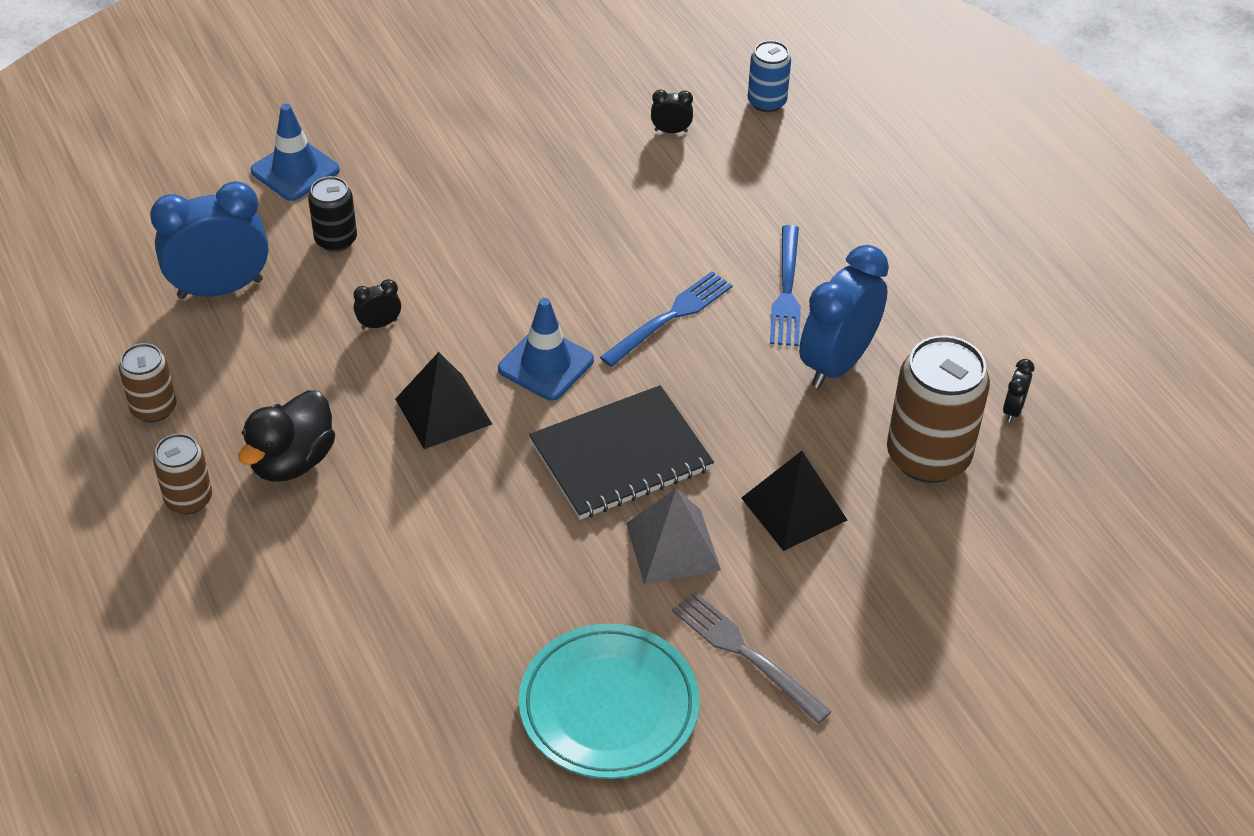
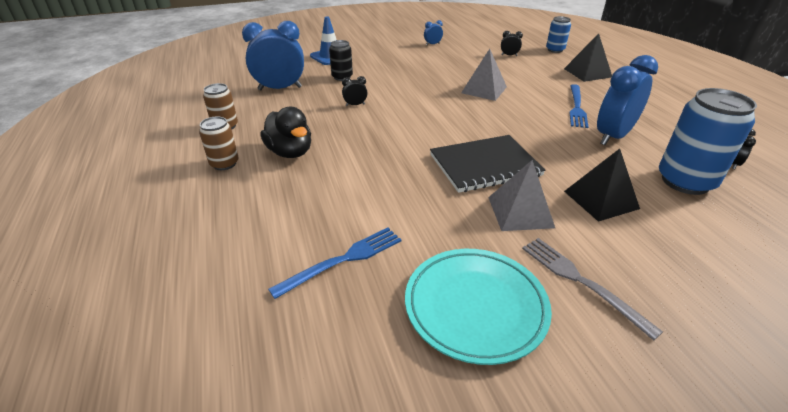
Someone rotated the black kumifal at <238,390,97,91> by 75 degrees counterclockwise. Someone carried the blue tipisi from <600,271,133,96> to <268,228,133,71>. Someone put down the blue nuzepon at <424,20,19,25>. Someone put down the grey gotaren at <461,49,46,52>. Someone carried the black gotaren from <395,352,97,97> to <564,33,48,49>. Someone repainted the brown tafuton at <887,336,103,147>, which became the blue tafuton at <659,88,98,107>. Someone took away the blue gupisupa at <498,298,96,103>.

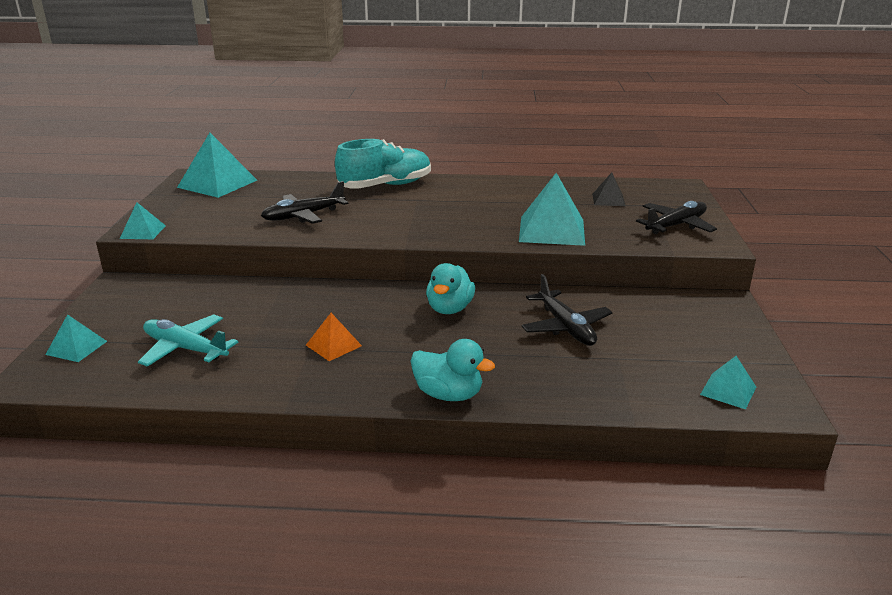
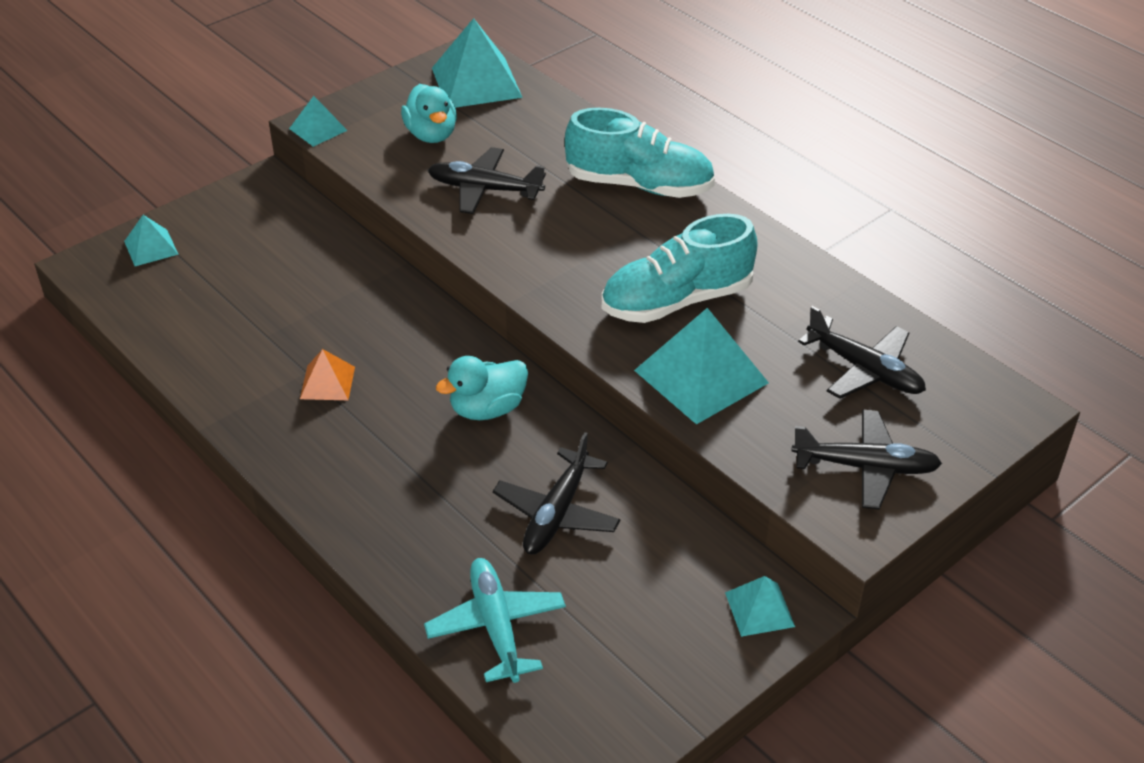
Someone carried the turquoise kumifal from <411,339,84,62> to <401,84,56,59>. Someone carried the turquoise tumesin from <138,314,100,53> to <424,558,142,125>. Someone put down the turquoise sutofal at <602,214,156,109>. Someone carried the turquoise gotaren from <700,356,56,53> to <725,576,70,61>. Someone swapped the black gotaren at <592,172,34,34> for the black tumesin at <798,306,128,93>.

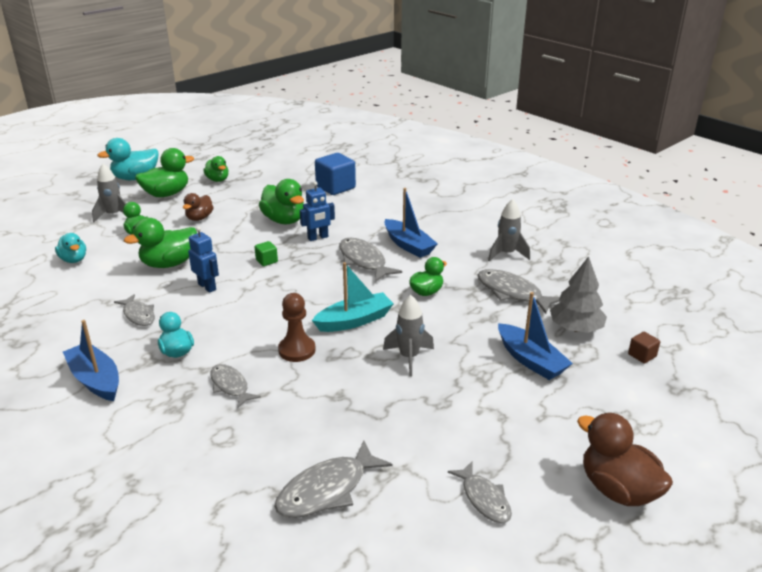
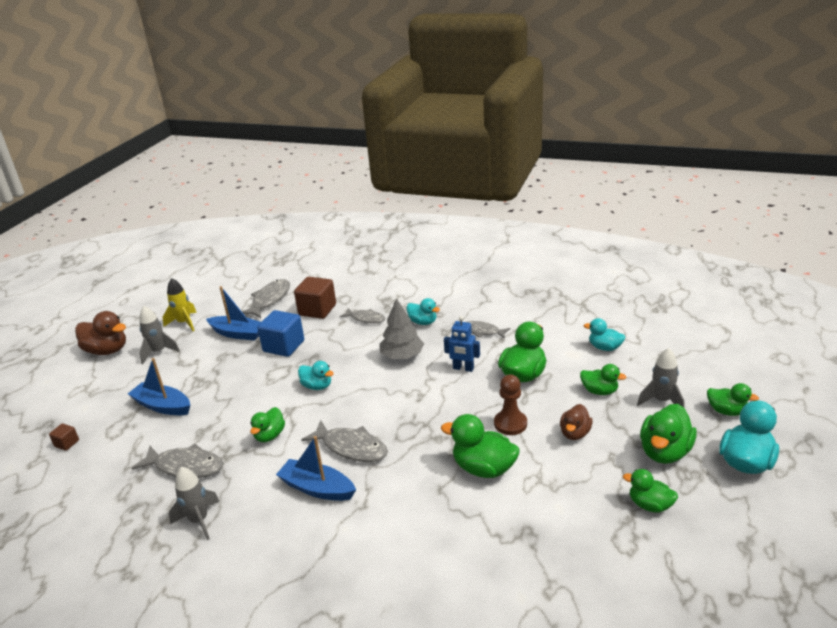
Someone carried the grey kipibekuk from <383,295,51,82> to <139,306,41,58>. Someone swapped the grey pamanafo at <448,462,64,61> for the yellow kipibekuk at <162,278,35,53>. Someone carried the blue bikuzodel from <63,320,56,81> to <206,286,55,55>. Someone carried the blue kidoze from <315,153,41,42> to <257,310,47,47>. Someone put down the brown kidoze at <294,277,42,42>. Someone swapped the turquoise bikuzodel at <312,262,82,70> for the turquoise kumifal at <298,361,36,29>. Someone carried the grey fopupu from <550,256,57,77> to <379,298,45,61>. Someone carried the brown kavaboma from <278,293,38,69> to <494,374,33,61>. Someone rotated the brown kumifal at <183,193,31,28> by 150 degrees counterclockwise. Someone put down the green kumifal at <707,383,52,33>. Someone took away the green kidoze at <255,241,23,25>. Someone took away the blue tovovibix at <300,181,35,60>.

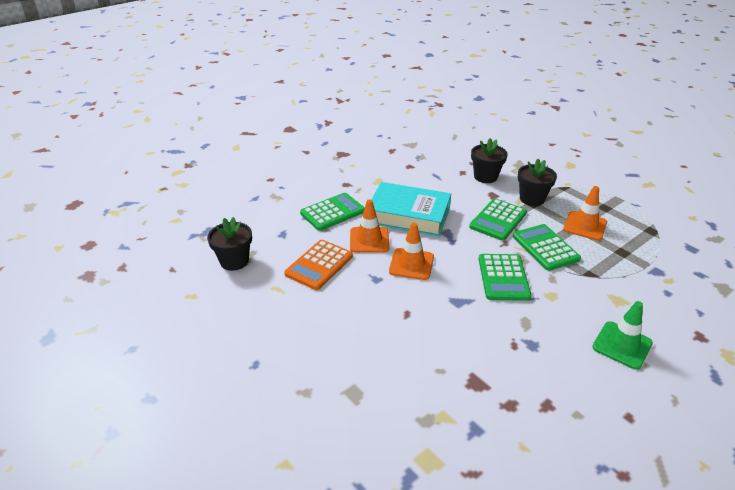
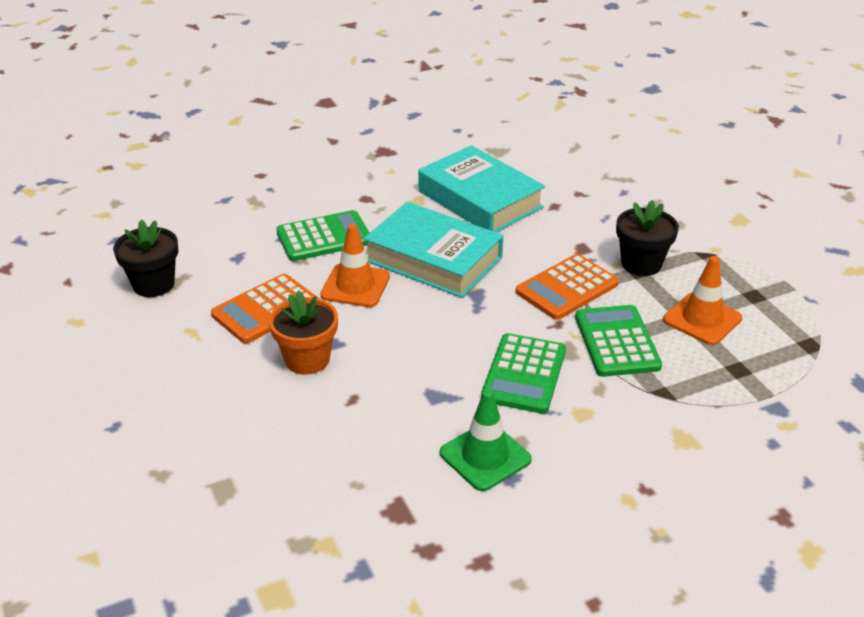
Someone put down the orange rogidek at <269,290,69,85>. Someone put down the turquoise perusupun at <418,145,127,87>. Someone carried the green gupisupa from <592,301,61,69> to <440,389,92,102>. Someone repainted the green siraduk at <469,199,58,42>, which became the orange siraduk at <516,254,103,66>. Someone took away the orange gupisupa at <389,223,45,57>. Someone took away the black rogidek at <471,138,37,45>.

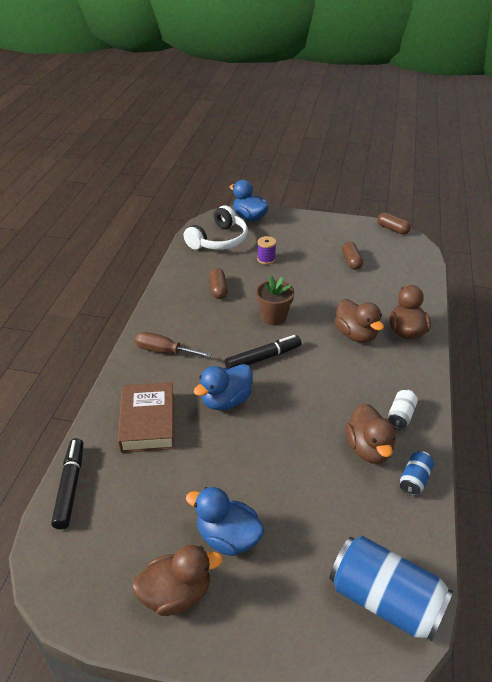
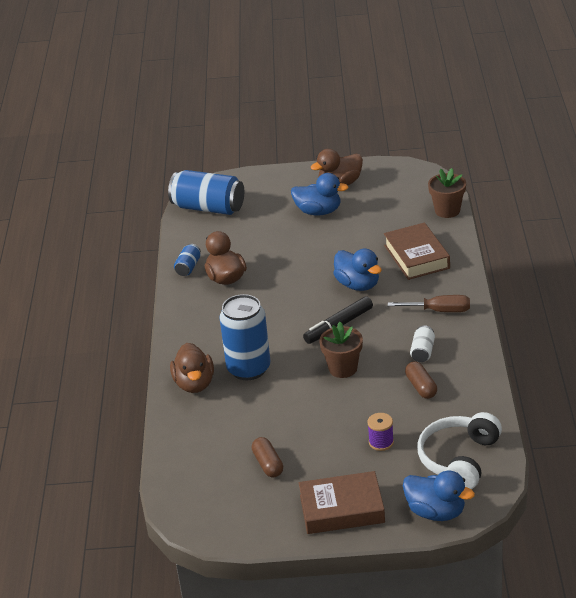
Someone swapped the brown kumifal at <335,299,49,44> for the blue tafuton at <219,294,51,86>. Someone put down the brown perusupun at <299,471,86,63>. Someone rotated the blue kumifal at <194,364,59,46> by 105 degrees clockwise. Someone carried the white tafuton from <388,389,30,40> to <410,325,25,37>. Someone swapped the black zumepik at <51,438,32,92> for the brown rogidek at <428,168,38,50>. Someone took away the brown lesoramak at <377,213,34,21>.

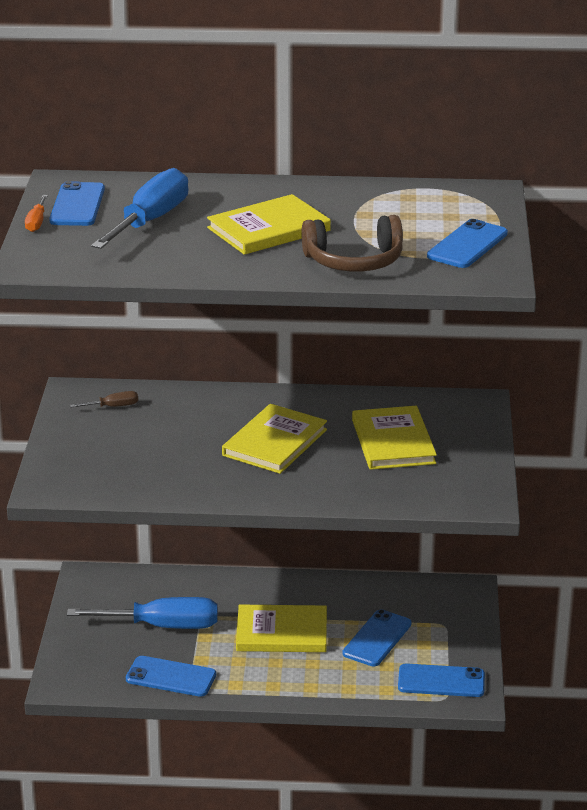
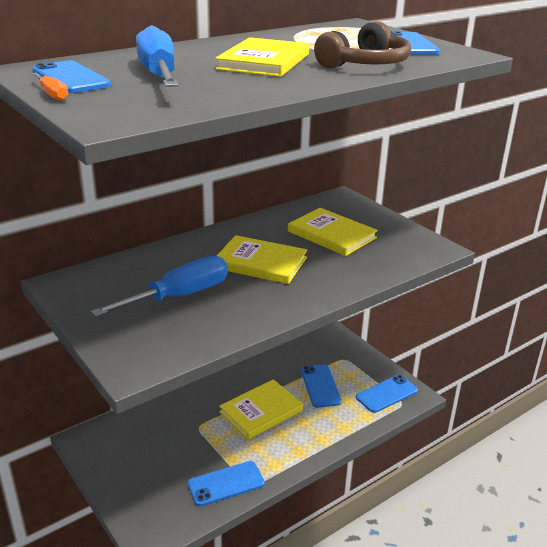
Someone carried the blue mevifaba from <67,597,151,32> to <91,256,137,61>. Someone rotated the yellow perusupun at <222,404,105,70> by 60 degrees counterclockwise. Someone took away the brown mevifaba at <70,391,68,17>.

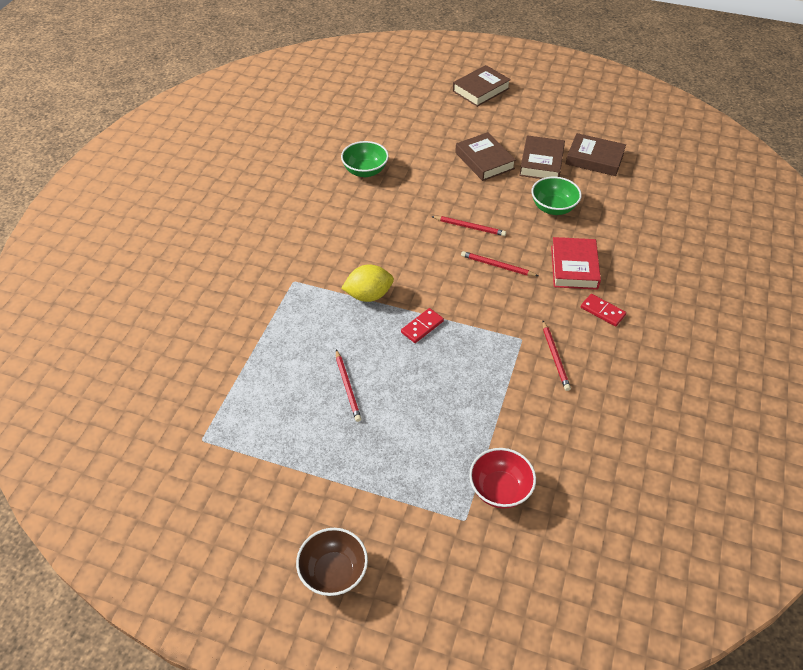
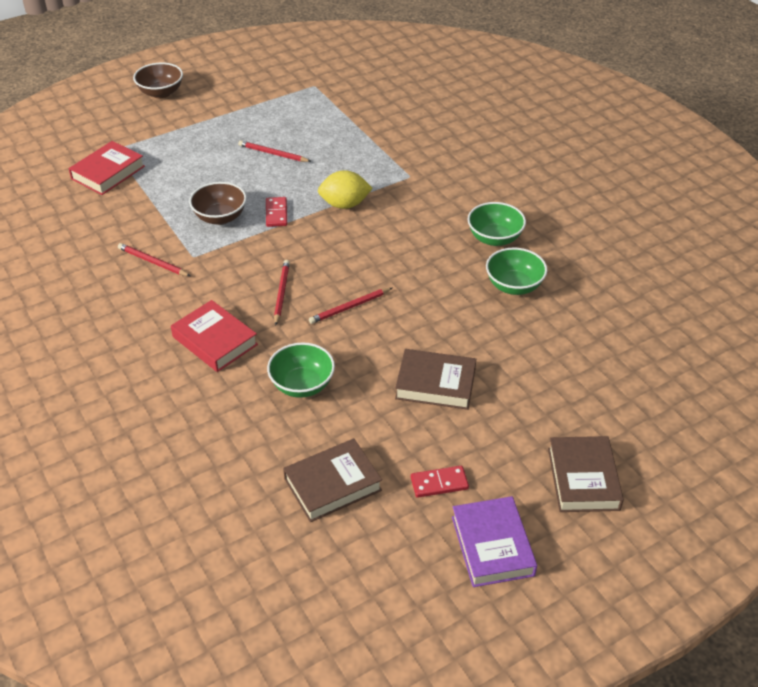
Someone swapped the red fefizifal at <469,448,67,61> for the red perusupun at <68,141,77,54>. Someone put down the brown fefizifal at <189,182,58,43>. Someone rotated the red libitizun at <461,251,77,25> by 60 degrees counterclockwise. Someone rotated the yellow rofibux at <341,264,53,38> by 60 degrees clockwise. Someone carried the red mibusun from <581,294,45,32> to <411,466,58,32>. Someone put down the purple perusupun at <452,496,85,91>. Someone put down the green fefizifal at <468,202,58,44>. Someone took away the brown perusupun at <519,135,46,44>.

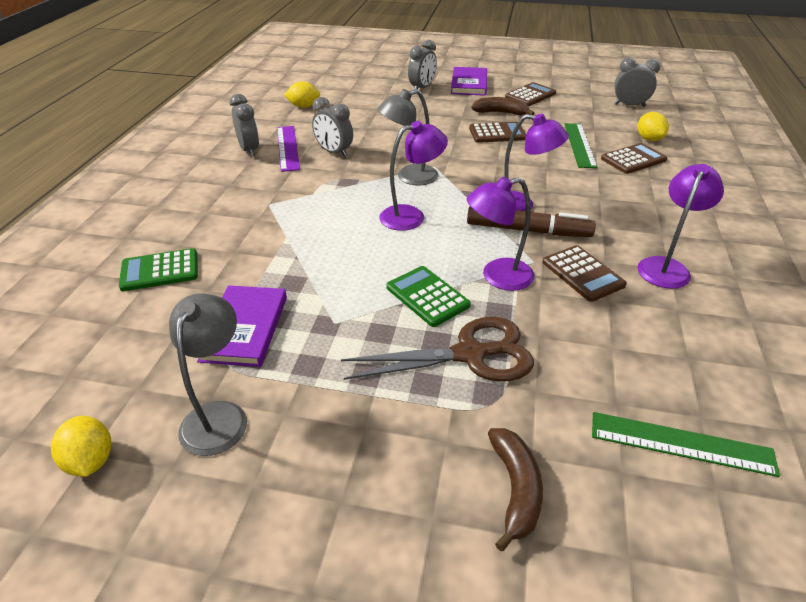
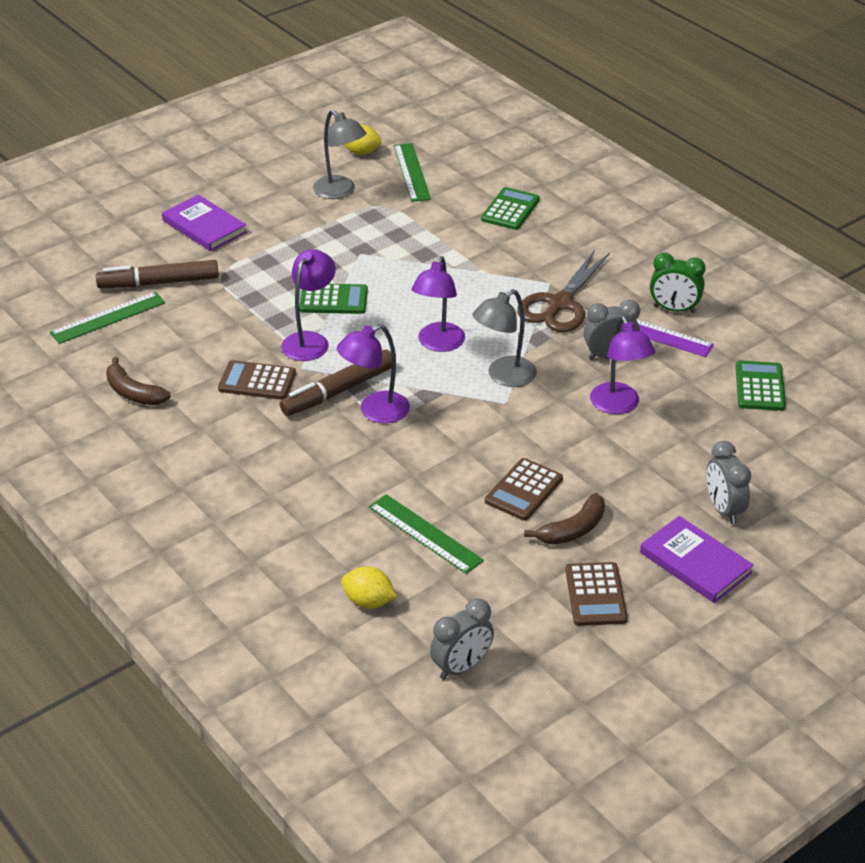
Someone put down the brown zumepik at <96,260,123,28>. Someone carried the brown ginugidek from <488,428,55,123> to <106,357,65,48>. Someone carried the purple perusupun from <197,285,90,82> to <162,195,85,56>. Someone put down the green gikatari at <394,143,37,59>. Someone rotated the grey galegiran at <377,89,61,97> by 150 degrees counterclockwise. Someone carried the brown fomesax from <341,317,193,65> to <517,250,93,82>. Someone carried the purple galegiran from <637,164,87,125> to <590,316,65,98>. Someone repainted the grey nuzepon at <229,94,30,63>, which became the green nuzepon at <650,253,56,60>. Someone swapped the yellow rofibux at <284,81,36,27> for the green siraduk at <736,361,50,50>. Someone took away the brown siraduk at <601,143,66,31>.

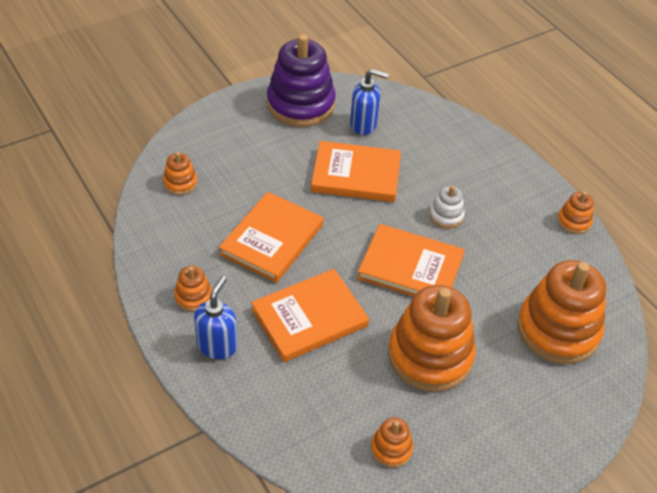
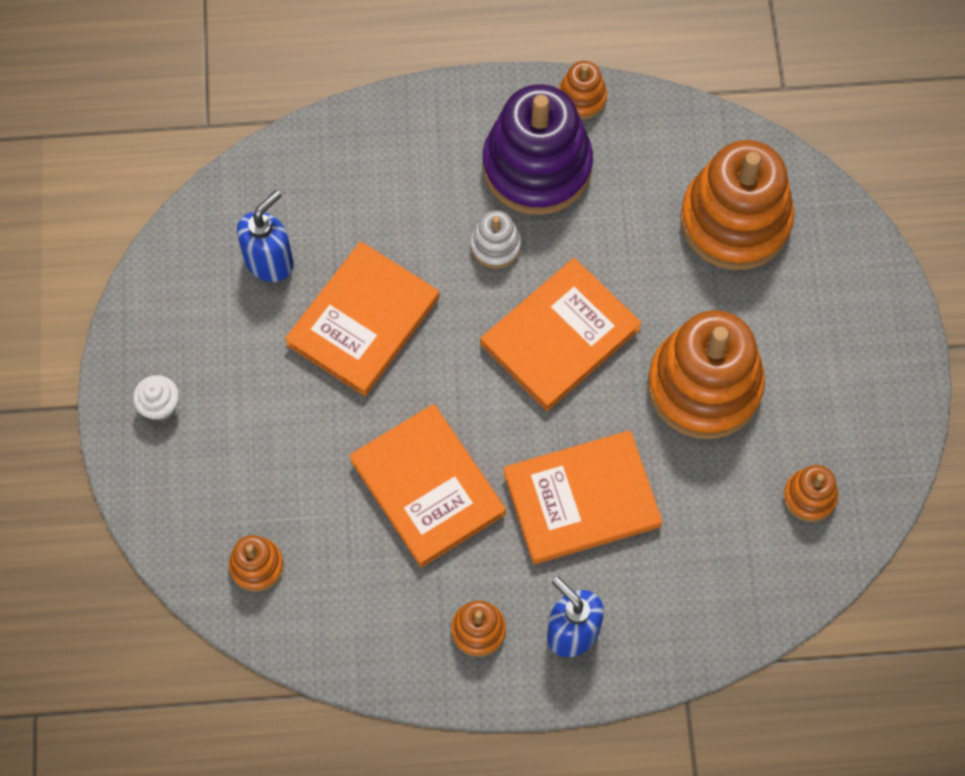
Someone put down the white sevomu at <133,375,46,46>. Someone carried the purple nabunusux from <267,34,69,93> to <482,84,111,131>. Someone rotated the orange perusupun at <251,269,118,93> by 75 degrees clockwise.

